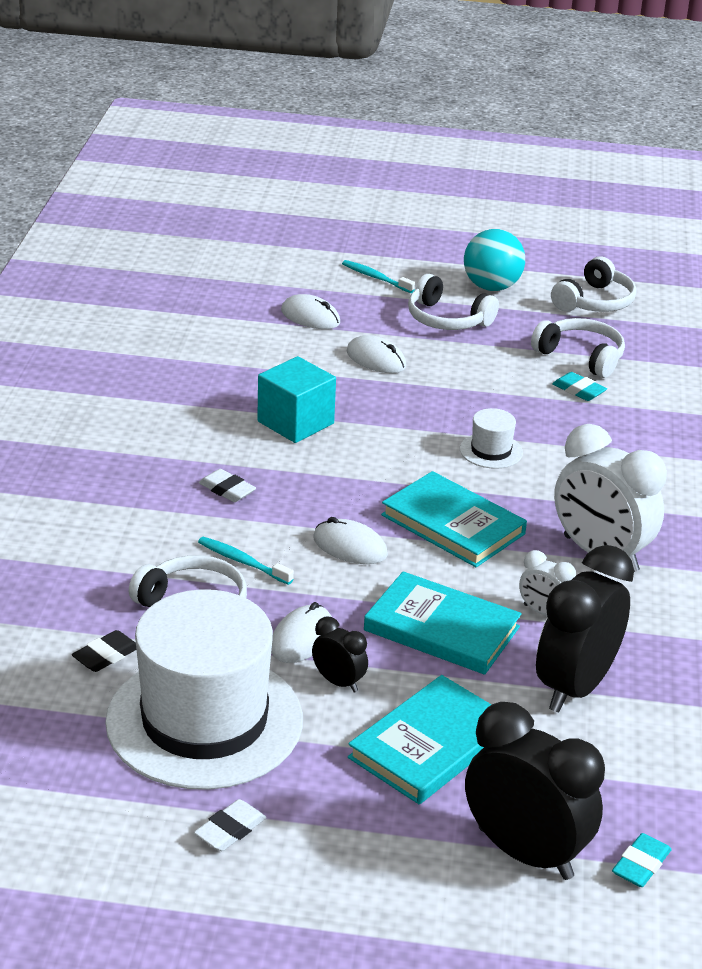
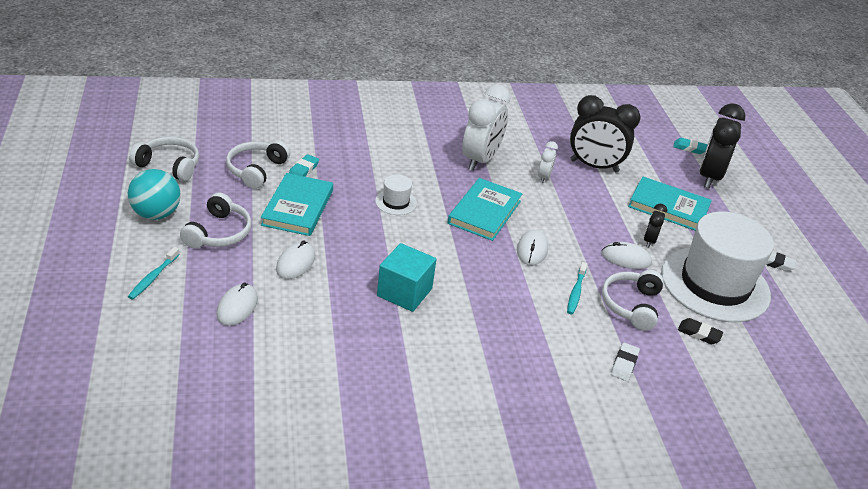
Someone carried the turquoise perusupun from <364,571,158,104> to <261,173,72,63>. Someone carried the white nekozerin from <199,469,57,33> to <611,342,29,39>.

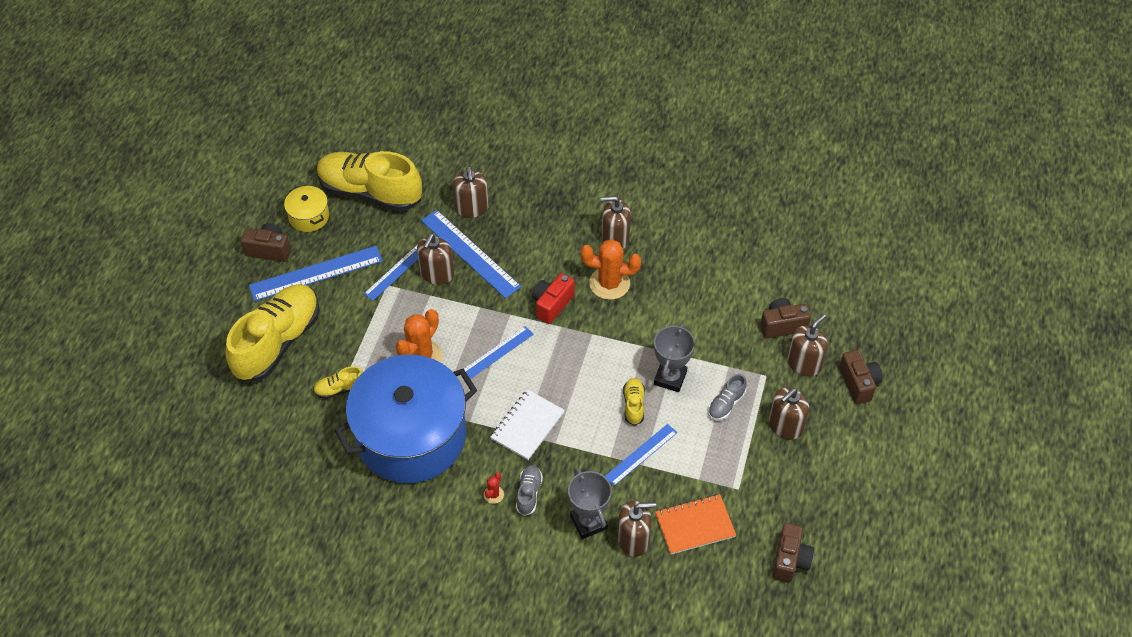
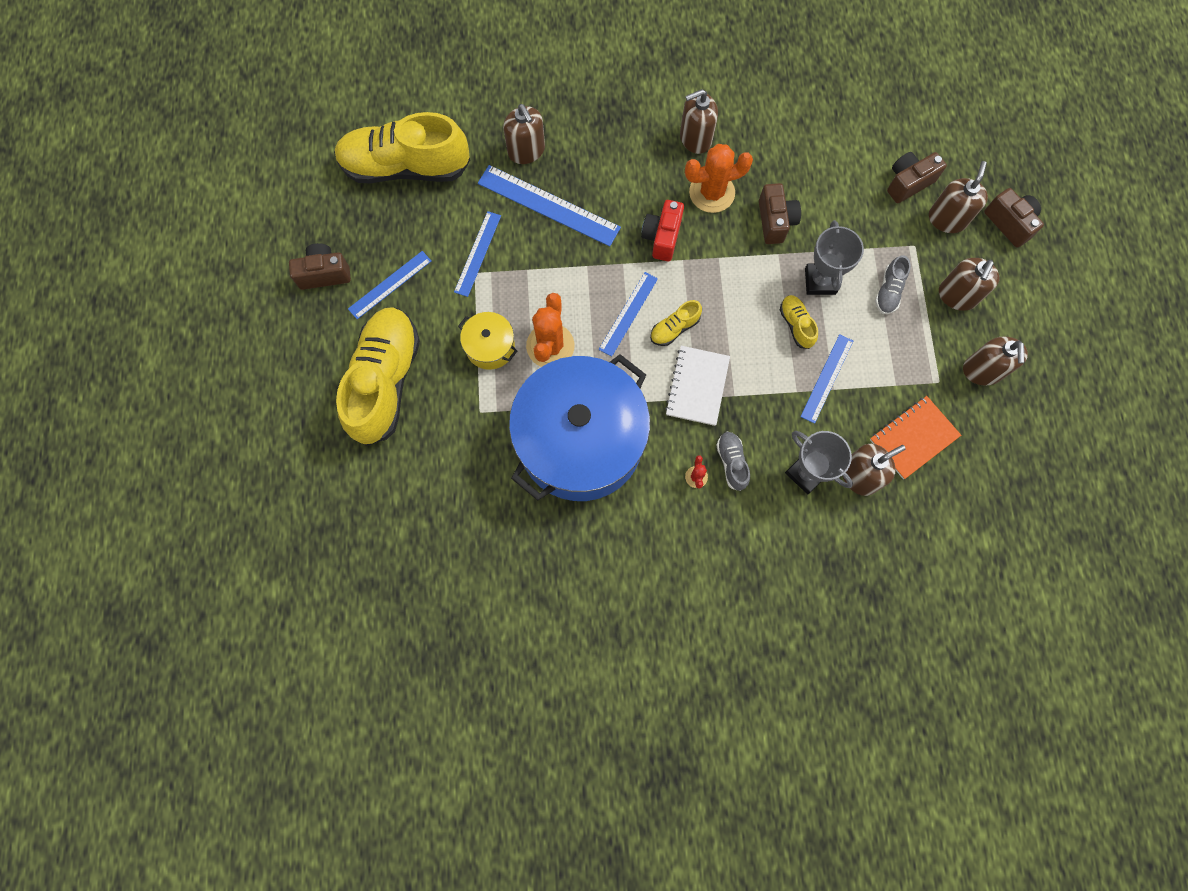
Someone scaled the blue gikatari at <249,246,134,55> by 0.62. Someone carried the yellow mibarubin from <284,186,45,46> to <458,312,59,58>. Someone carried the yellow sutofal from <313,366,50,33> to <650,300,52,46>. Someone carried the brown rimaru from <772,523,42,60> to <759,183,42,61>. Someone carried the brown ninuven from <417,234,37,51> to <963,336,65,49>.

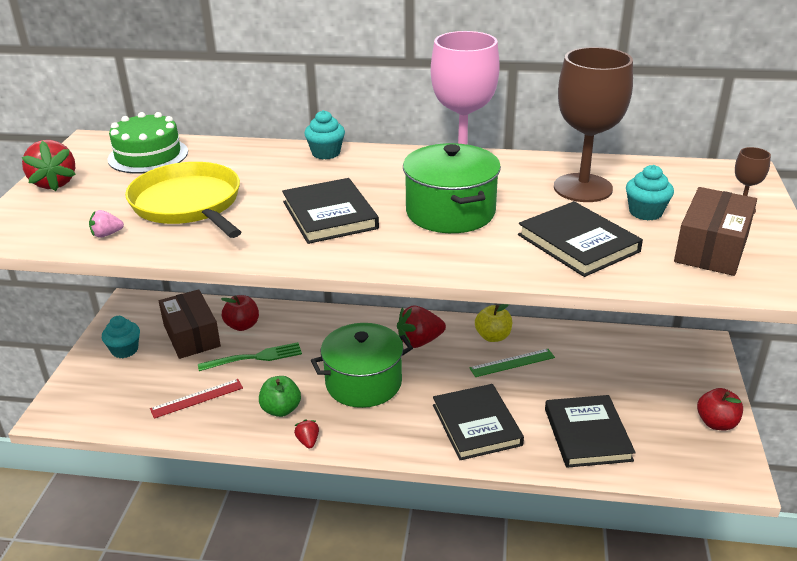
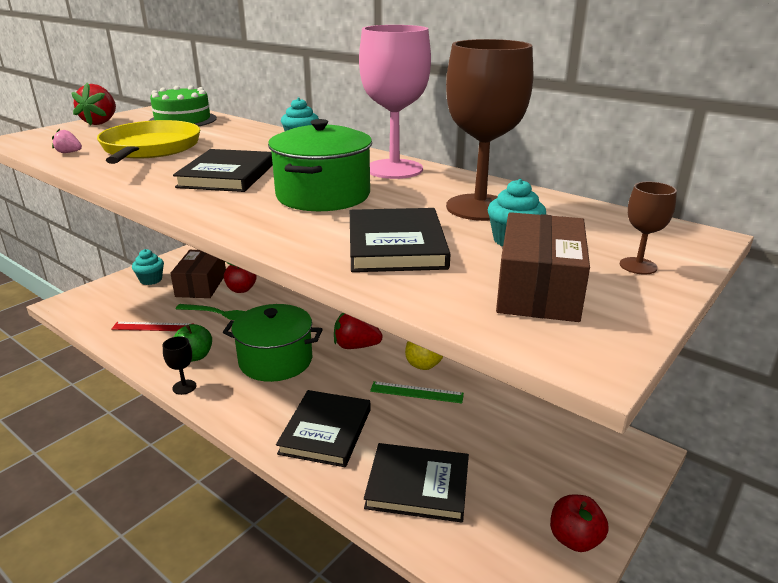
Someone swapped the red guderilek at <294,419,25,30> for the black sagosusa at <163,336,33,59>. Someone rotated the black perusupun at <545,395,91,73> by 75 degrees clockwise. Someone rotated the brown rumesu at <674,187,83,89> by 45 degrees counterclockwise.

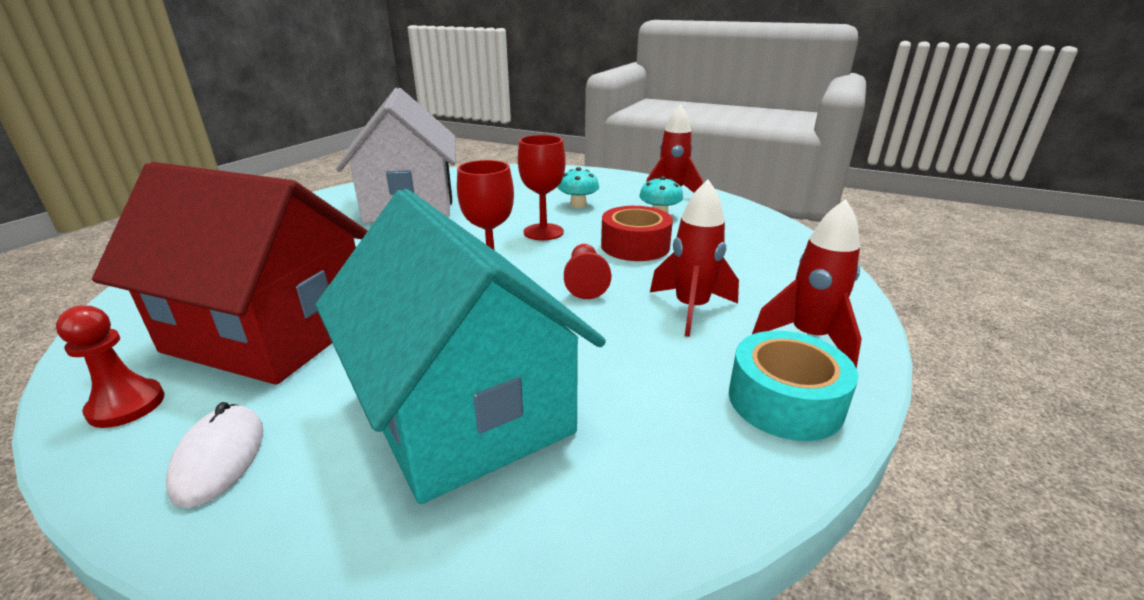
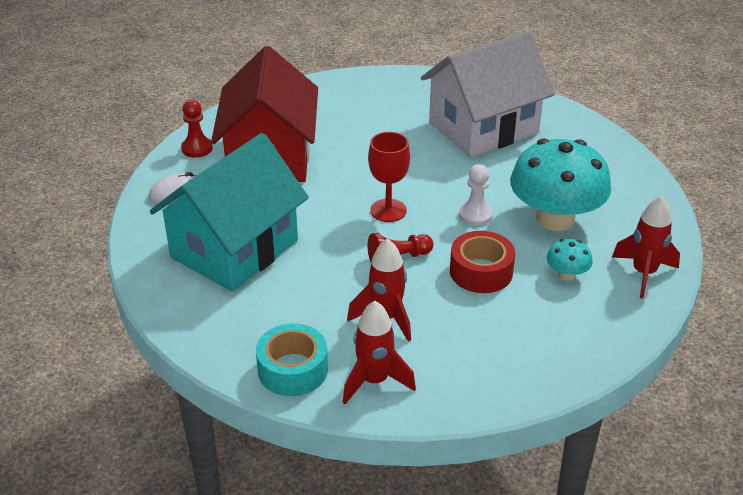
Someone swapped the red sagosusa at <518,135,48,105> for the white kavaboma at <459,164,34,62>. Someone scaled the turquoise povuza at <558,167,41,41> by 2.31.

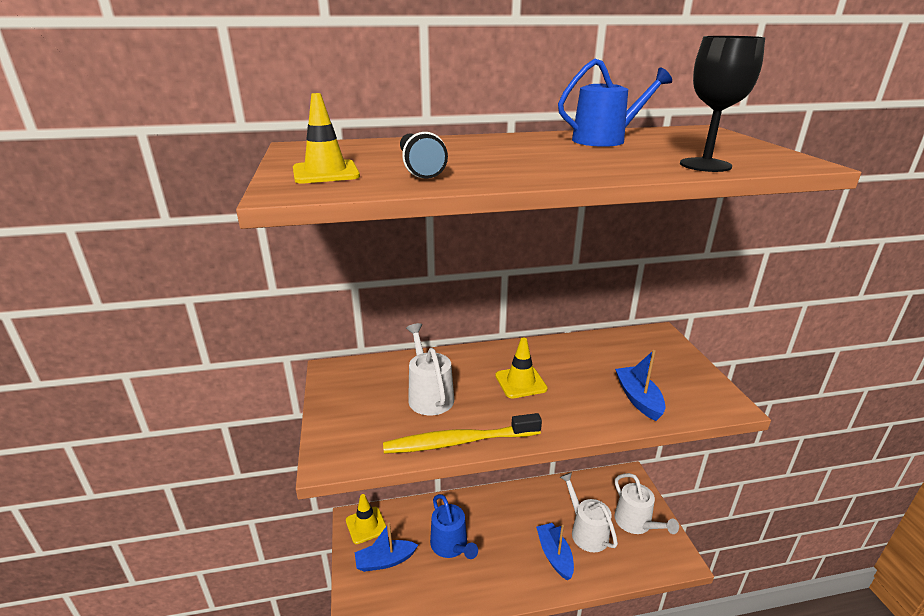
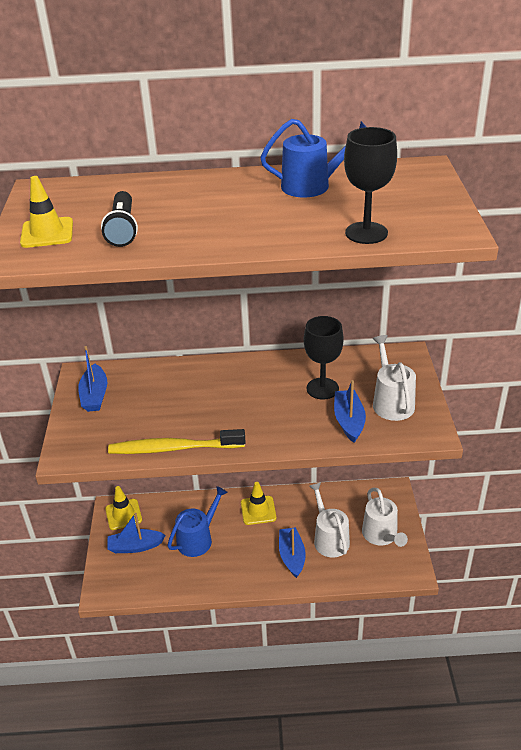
Someone put down the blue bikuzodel at <78,346,29,66>. Someone rotated the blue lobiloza at <430,494,48,65> by 120 degrees counterclockwise. Someone carried the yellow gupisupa from <495,337,53,61> to <241,482,35,43>. Someone put down the black sagosusa at <304,316,40,84>. Someone carried the white lobiloza from <406,323,48,92> to <373,335,43,86>.

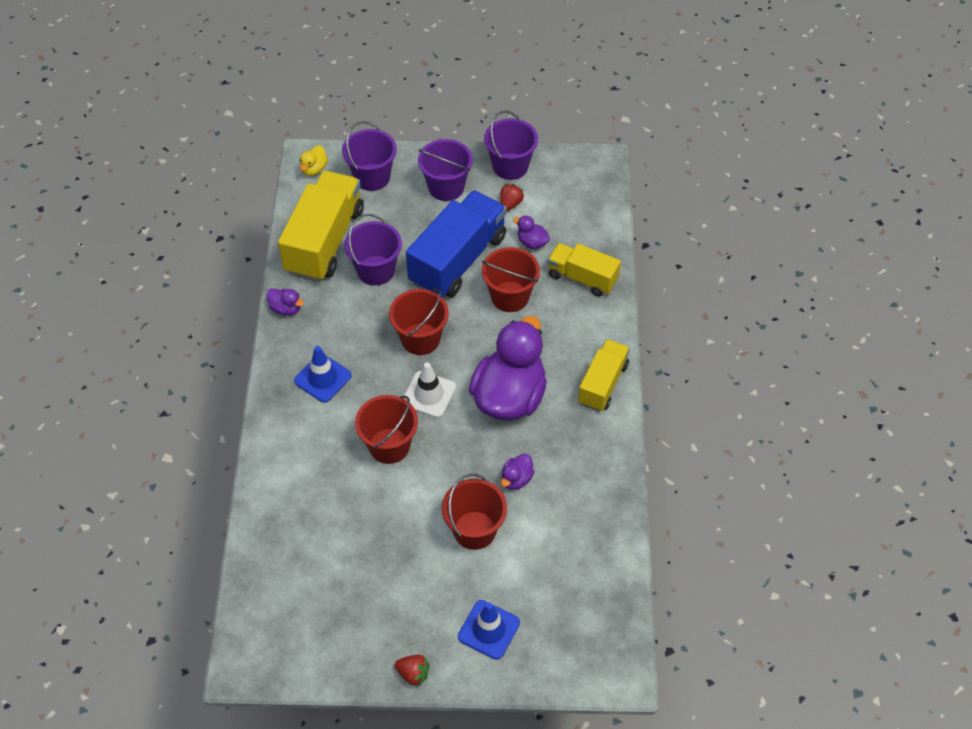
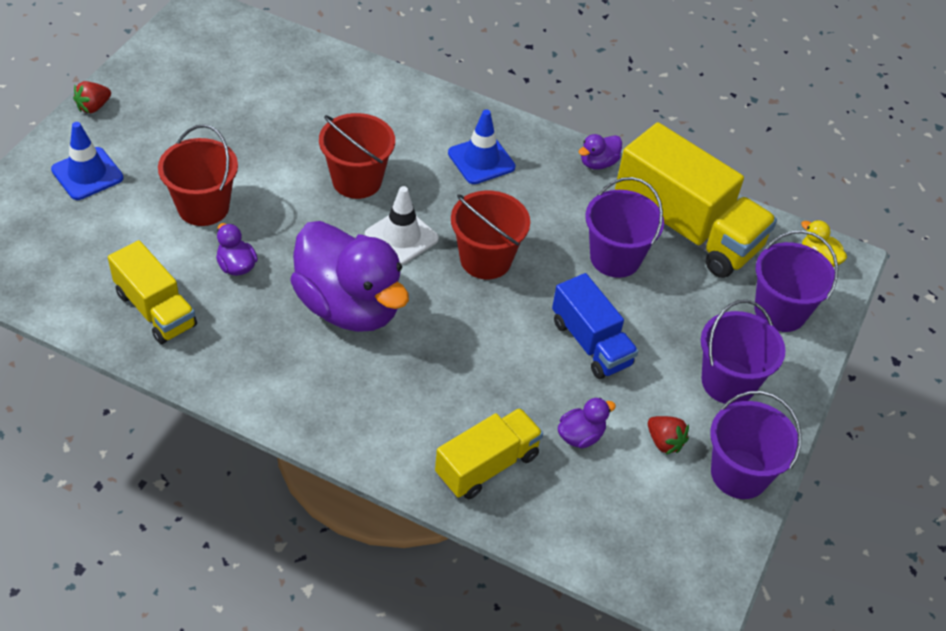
Someone carried the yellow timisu from <578,339,52,73> to <108,240,89,104>. Someone scaled the blue timisu at <406,190,101,107> by 0.59. Someone took away the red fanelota at <482,247,58,65>.

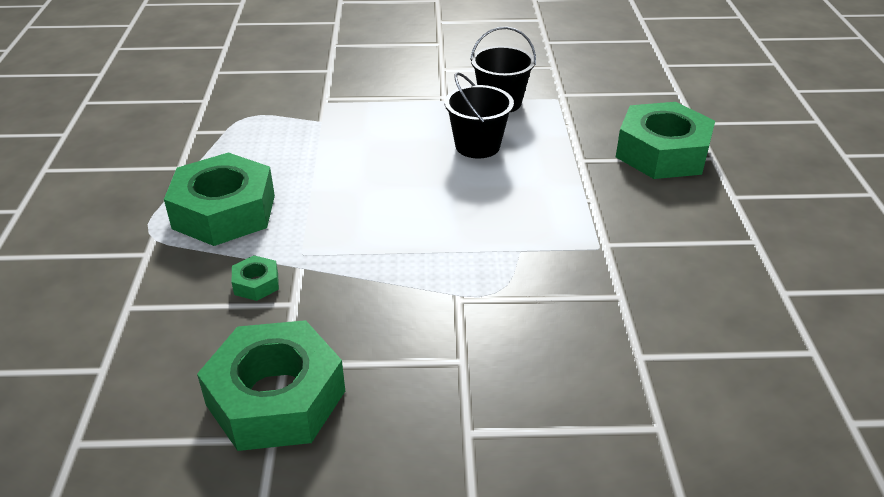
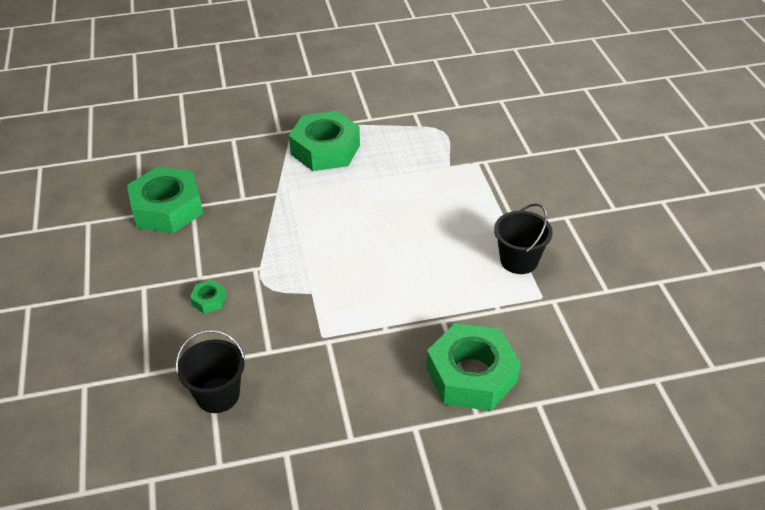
Someone carried the black fanelota from <445,72,69,86> to <175,330,70,83>. Someone carried the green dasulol from <232,255,47,46> to <190,280,36,34>.

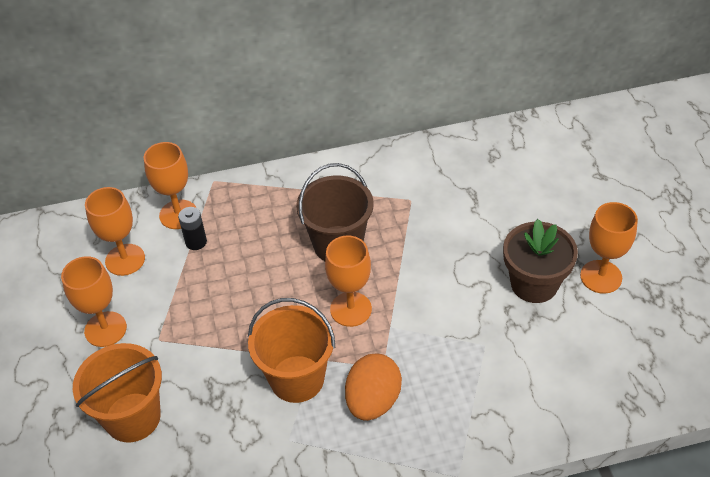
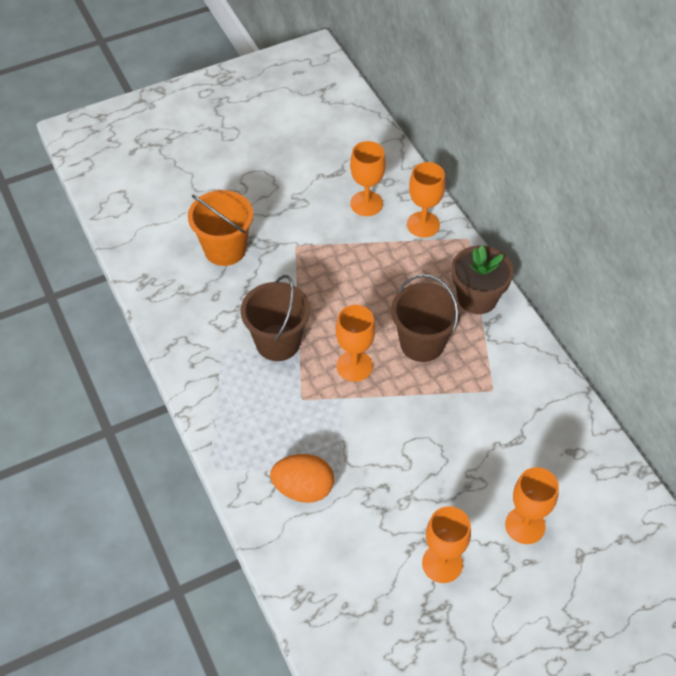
Someone repainted the orange fanelota at <248,298,87,105>, which became the brown fanelota at <241,275,69,86>. Someone carried the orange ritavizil from <345,354,57,67> to <270,454,64,49>. Someone carried the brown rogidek from <503,219,75,84> to <452,245,61,69>. Someone carried the orange sagosusa from <61,256,66,91> to <505,467,54,77>. Someone took away the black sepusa at <178,207,29,43>.

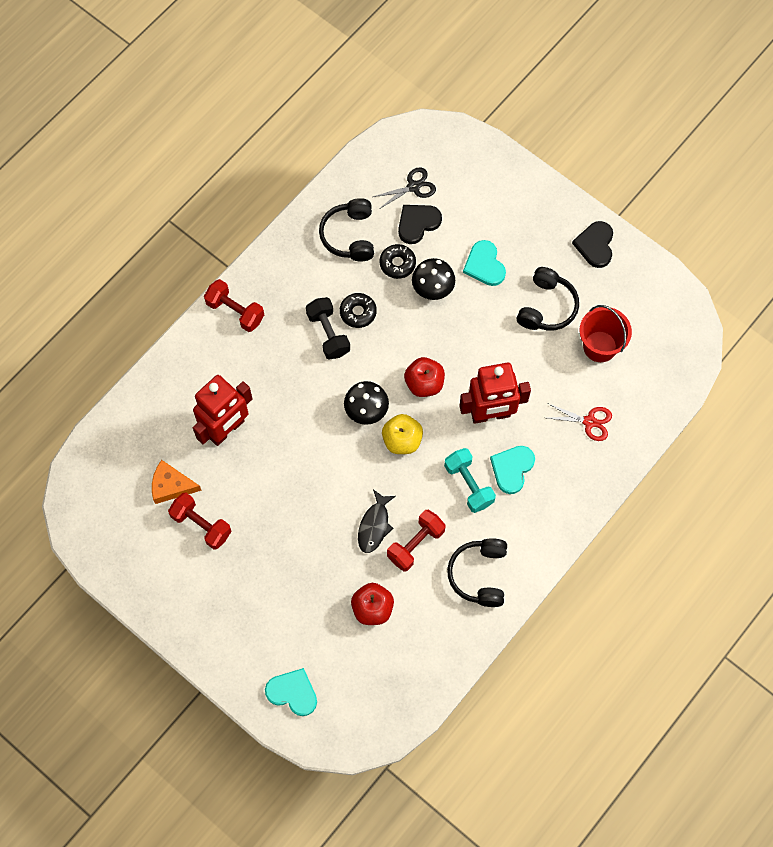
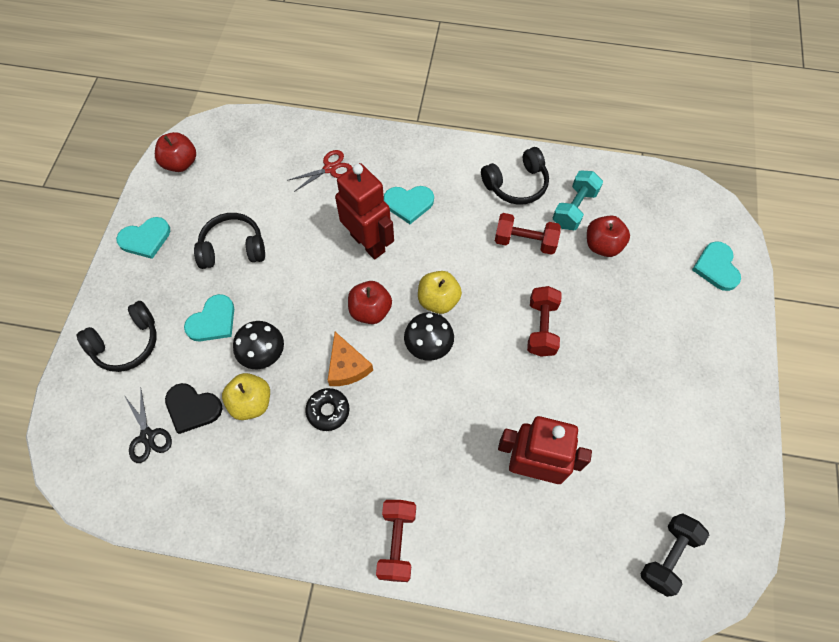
Someone carried the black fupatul from <319,198,55,63> to <77,301,80,71>. Someone repainted the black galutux at <572,221,41,47>, which became the turquoise galutux at <116,217,54,42>. Someone rotated the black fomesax at <373,167,63,43> by 150 degrees counterclockwise. Someone put down the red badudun at <155,132,41,40>. Someone swapped the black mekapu at <380,244,36,35> for the yellow badudun at <222,373,48,47>. Someone rotated the red fomesax at <547,403,65,38> by 75 degrees clockwise. Someone carried the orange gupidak from <152,460,50,44> to <328,332,45,54>. Someone carried the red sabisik from <168,492,64,58> to <527,286,35,71>. Someone carried the turquoise sabisik from <444,448,52,65> to <553,171,50,59>. Someone carried the black sabisik from <306,297,44,63> to <641,513,68,84>. Someone took away the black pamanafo at <358,489,38,64>. Someone took away the red fanelota at <579,305,53,57>.

